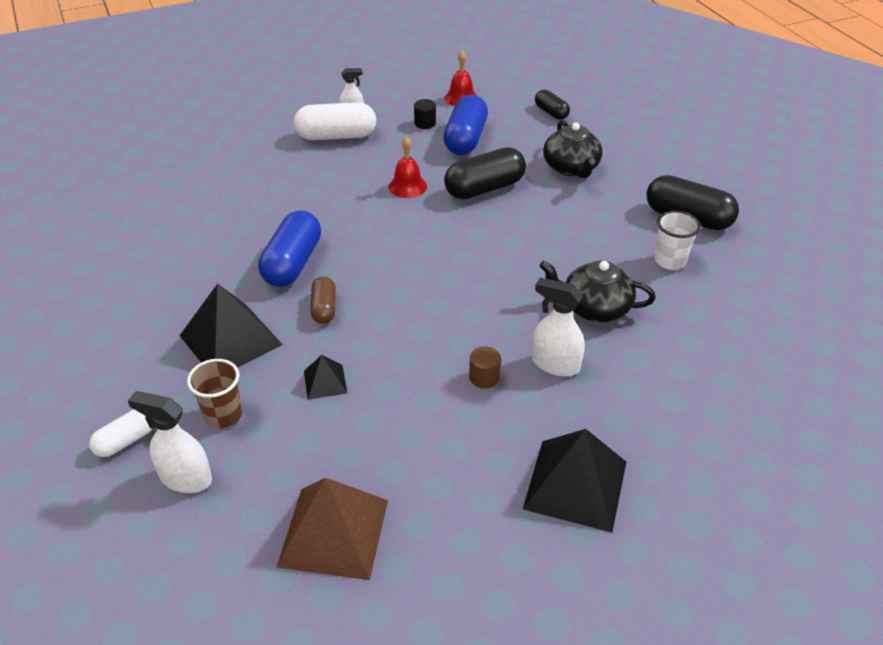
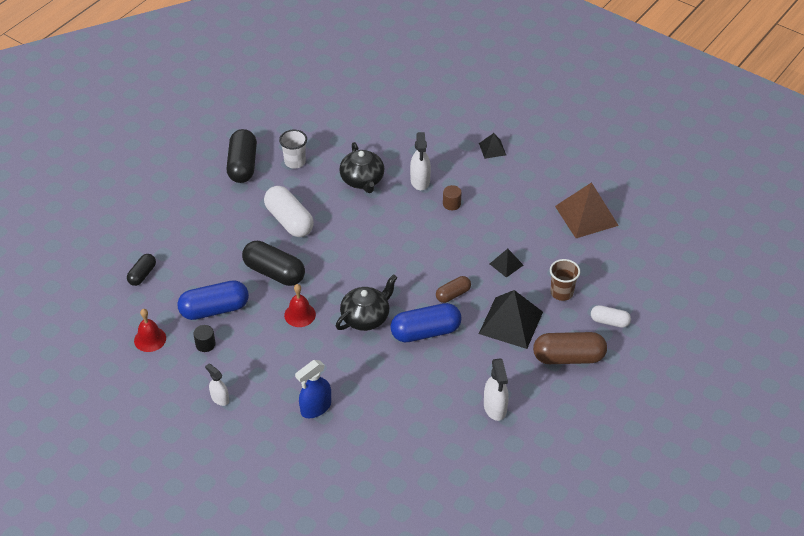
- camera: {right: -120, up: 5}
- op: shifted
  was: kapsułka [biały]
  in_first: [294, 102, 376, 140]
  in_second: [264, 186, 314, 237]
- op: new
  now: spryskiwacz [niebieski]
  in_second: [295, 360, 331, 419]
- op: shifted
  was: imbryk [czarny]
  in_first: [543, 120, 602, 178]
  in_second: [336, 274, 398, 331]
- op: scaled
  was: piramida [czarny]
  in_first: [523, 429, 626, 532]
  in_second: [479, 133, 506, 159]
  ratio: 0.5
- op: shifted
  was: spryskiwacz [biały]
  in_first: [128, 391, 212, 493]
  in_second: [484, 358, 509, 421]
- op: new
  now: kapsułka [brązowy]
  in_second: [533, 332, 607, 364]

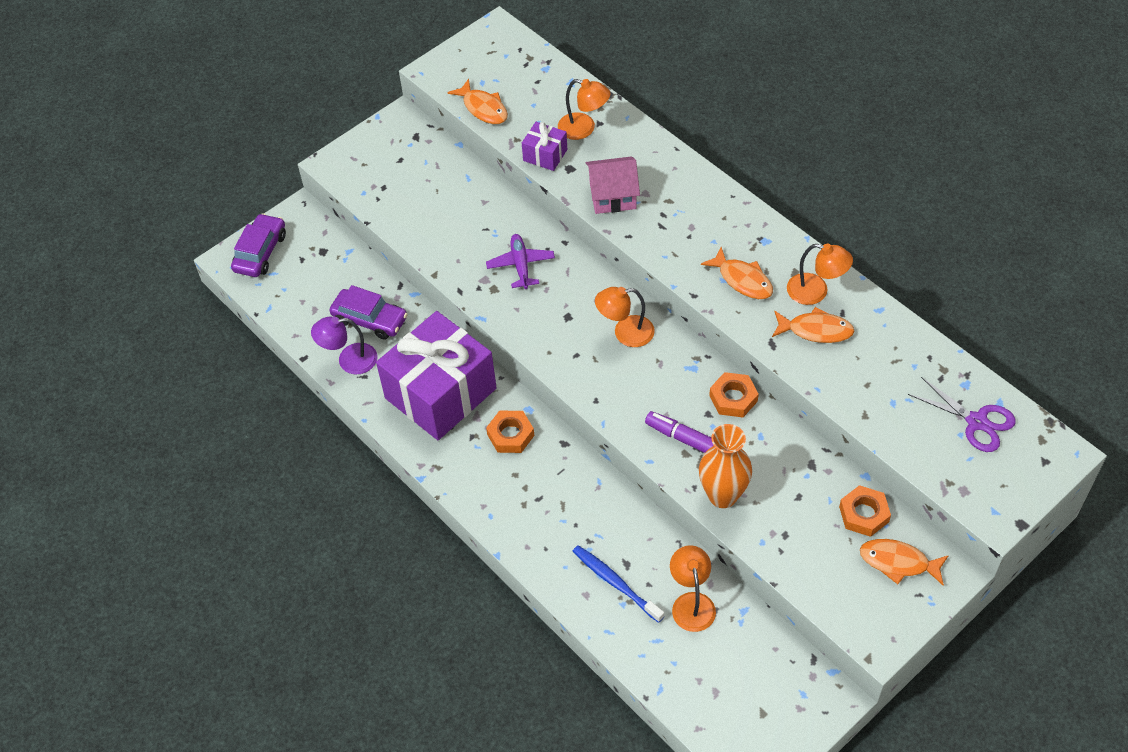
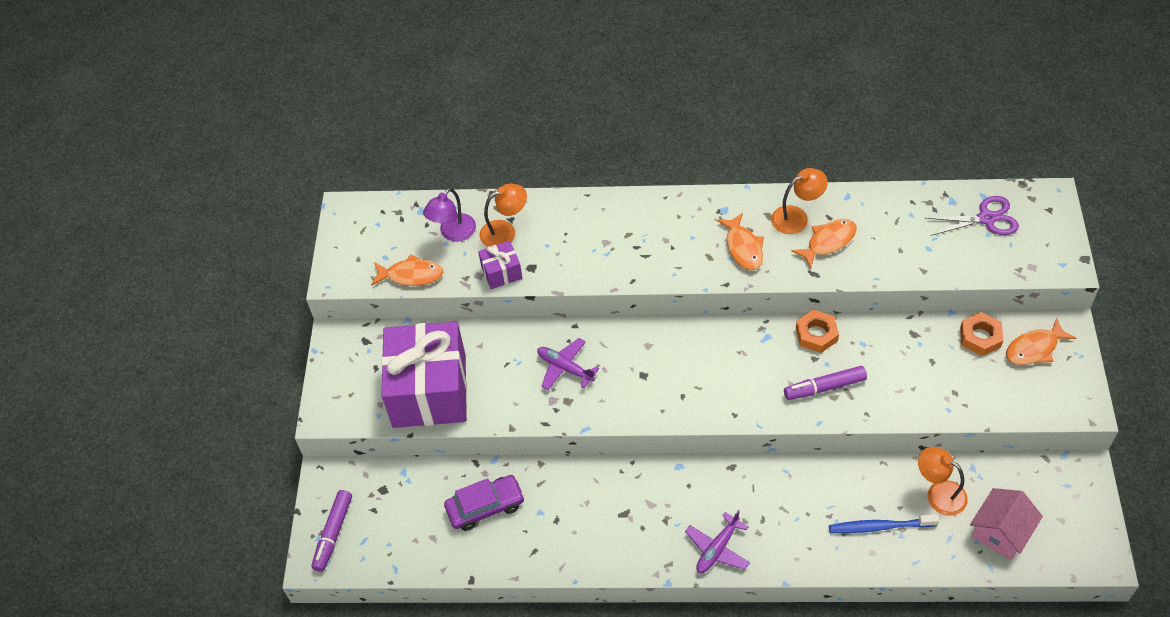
- camera: {right: -45, up: 0}
- op: swapped
  was: samochód [fioletowy]
  now: flamaster [fioletowy]
  in_first: [231, 213, 286, 277]
  in_second: [311, 490, 352, 572]
- op: shifted
  was: prezent [fioletowy]
  in_first: [376, 311, 497, 440]
  in_second: [381, 322, 467, 428]
- op: shifted
  was: lampka [fioletowy]
  in_first: [311, 317, 377, 375]
  in_second: [423, 188, 476, 242]
- op: new
  now: samolot [fioletowy]
  in_second: [685, 510, 750, 573]
- op: rotated
  was: ryba [pomarańczowy]
  in_first: [701, 247, 773, 299]
  in_second: [717, 213, 764, 270]
  clockwise: 75
- op: shifted
  was: domek [różowy]
  in_first: [586, 156, 640, 214]
  in_second: [970, 488, 1043, 560]
- op: gone
  was: nakrętka [pomarańczowy]
  in_first: [486, 411, 534, 453]
- op: gone
  was: lampka [pomarańczowy]
  in_first: [595, 287, 655, 347]
- op: gone
  was: wazon [pomarańczowy]
  in_first: [699, 424, 752, 508]

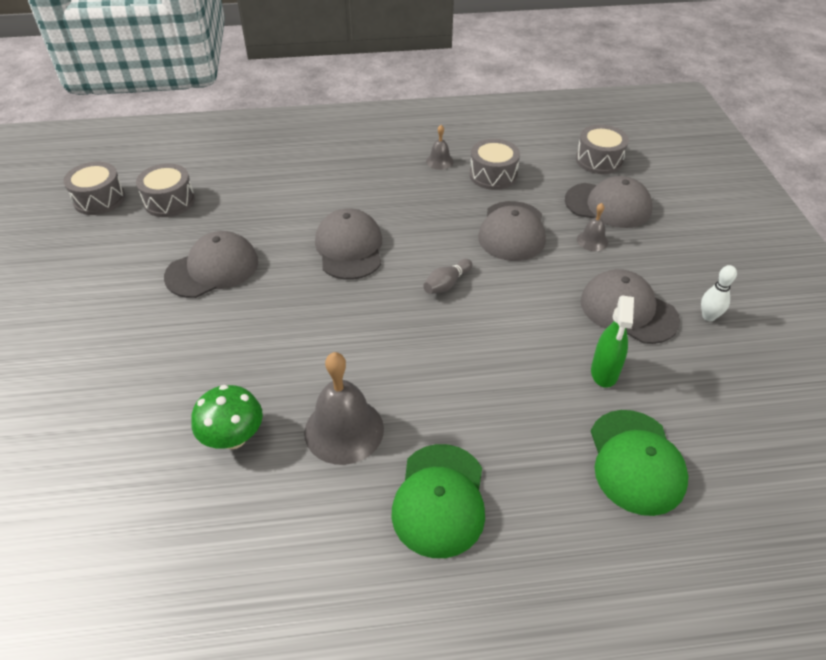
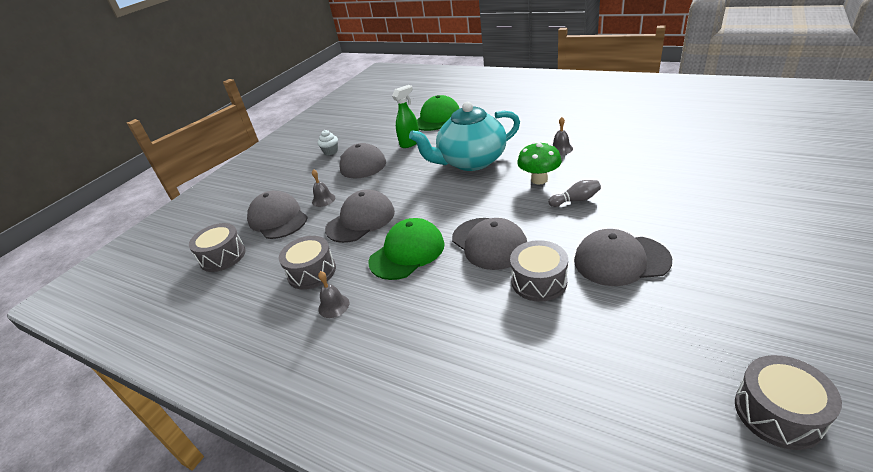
- camera: {right: -140, up: -10}
- op: swapped
  was: kręgiel [biały]
  now: muffinka [biały]
  in_first: [701, 265, 737, 321]
  in_second: [317, 130, 338, 155]
- op: shifted
  was: czapka [zielony]
  in_first: [391, 444, 485, 558]
  in_second: [368, 218, 445, 280]
- op: new
  now: imbryk [turkusowy]
  in_second: [409, 101, 520, 171]
- op: rotated
  was: czapka [szary]
  in_first: [315, 208, 382, 280]
  in_second: [452, 218, 527, 270]
  clockwise: -60
- op: shifted
  was: bęben [szary]
  in_first: [136, 164, 195, 217]
  in_second: [510, 240, 568, 302]
- op: shifted
  was: grzyb [zielony]
  in_first: [191, 385, 263, 449]
  in_second: [517, 142, 562, 184]
- op: shifted
  was: kręgiel [szary]
  in_first: [423, 259, 472, 294]
  in_second: [548, 180, 601, 207]
- op: scaled
  was: dzwonek [szary]
  in_first: [304, 352, 384, 465]
  in_second: [553, 117, 573, 155]
  ratio: 0.5

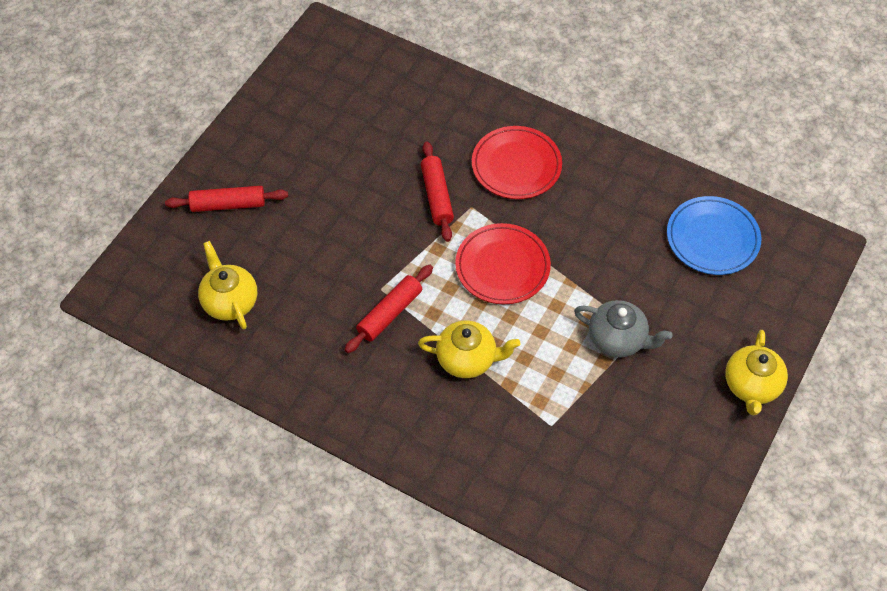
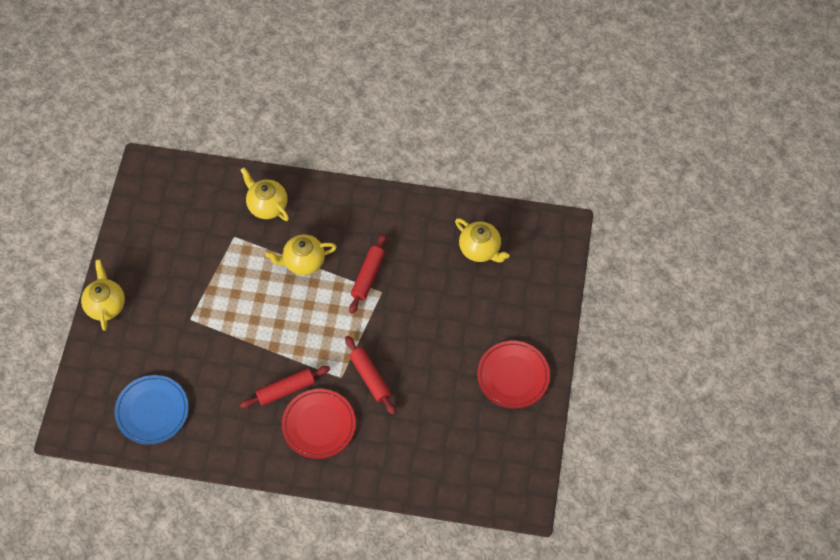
- camera: {right: 160, up: 5}
- op: new
  now: imbryk [żółty]
  in_second: [240, 167, 289, 221]
- op: shifted
  was: wałek do ciasta [czerwony]
  in_first: [165, 186, 288, 212]
  in_second: [240, 366, 330, 408]
- op: shifted
  was: talerz [czerwony]
  in_first: [455, 223, 551, 304]
  in_second: [477, 341, 550, 409]
- op: gone
  was: imbryk [szary]
  in_first: [574, 300, 673, 358]

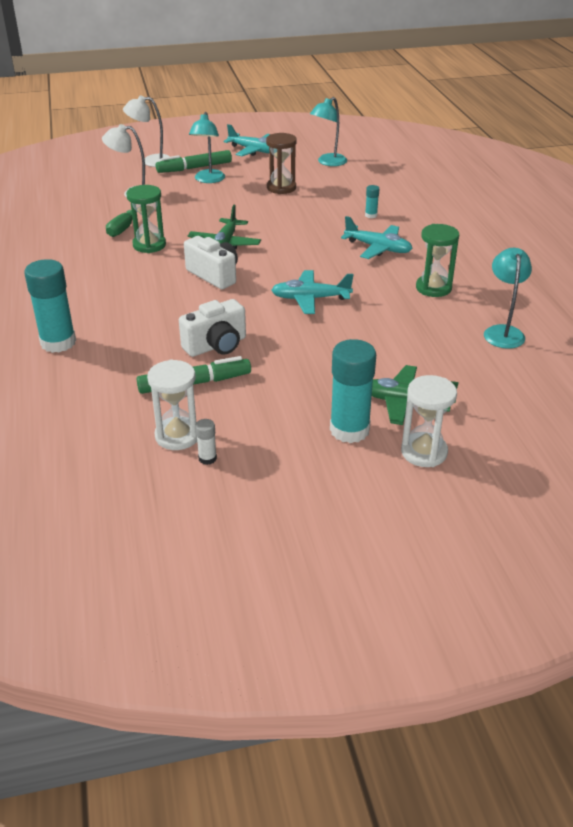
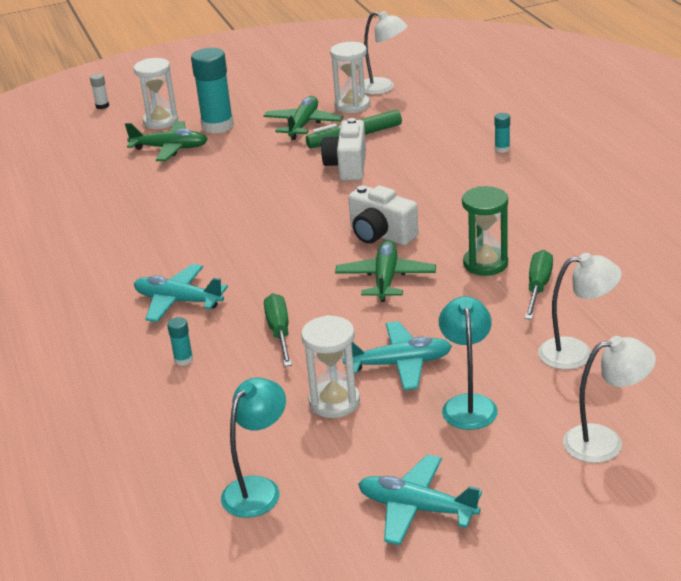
- camera: {right: 175, up: -5}
- op: shifted
  was: klej w sztyfcie [biały]
  in_first: [195, 419, 217, 465]
  in_second: [90, 73, 109, 109]
- op: new
  now: samolot [zielony]
  in_second: [264, 96, 344, 140]
- op: new
  now: śrubokręt [zielony]
  in_second: [264, 293, 292, 367]
- op: repainted
  was: klepsydra [brązowy]
  now: klepsydra [biały]
  in_first: [266, 133, 297, 194]
  in_second: [301, 315, 360, 418]
- op: rotated
  was: aparat fotograficzny [biały]
  in_first: [179, 299, 246, 357]
  in_second: [321, 118, 366, 181]
  clockwise: -45
- op: shifted
  was: samolot [turkusowy]
  in_first: [271, 270, 354, 314]
  in_second: [343, 321, 452, 390]
- op: new
  now: lampka [biały]
  in_second: [364, 11, 407, 95]
- op: scaled
  was: klej w sztyfcie [turkusowy]
  in_first: [24, 259, 76, 353]
  in_second: [494, 113, 510, 153]
  ratio: 0.44
- op: gone
  was: flamaster [zielony]
  in_first: [156, 150, 232, 173]
- op: gone
  was: klepsydra [zielony]
  in_first: [416, 224, 459, 297]
- op: gone
  was: lampka [turkusowy]
  in_first: [484, 248, 532, 349]

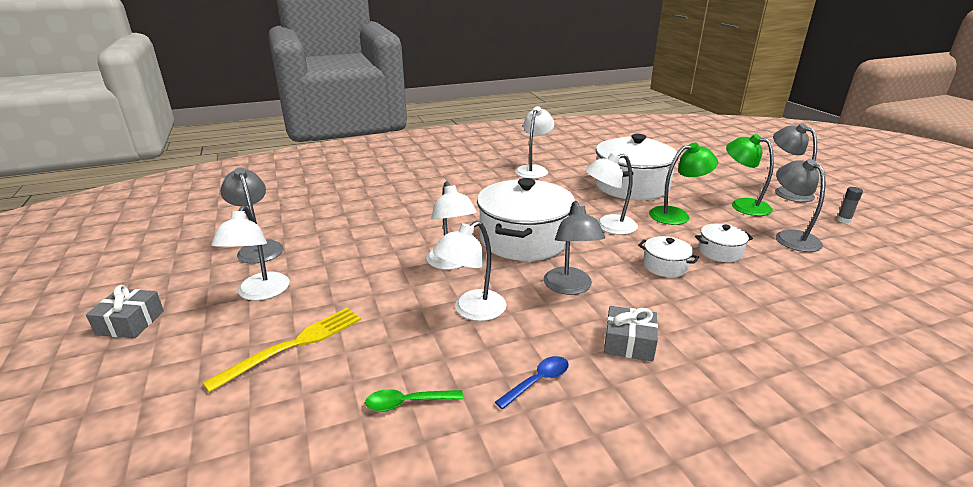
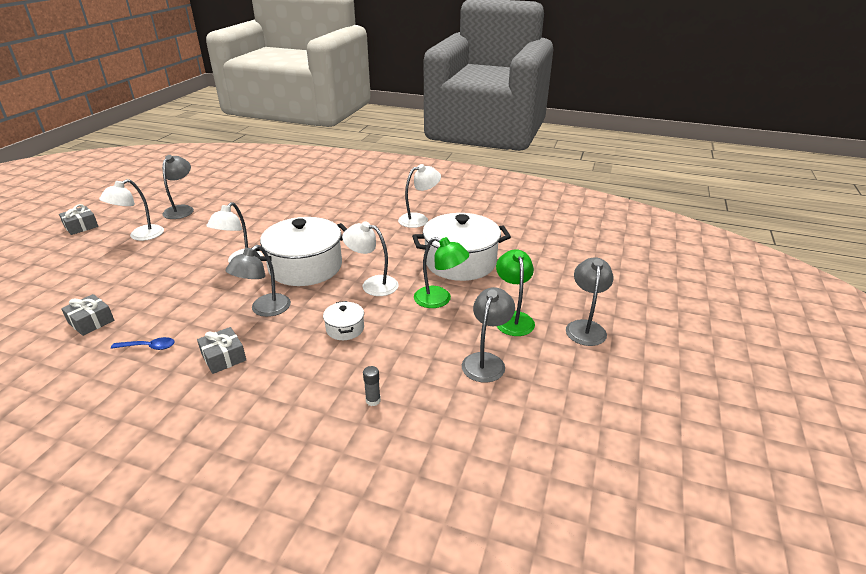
- camera: {right: 40, up: 5}
- op: swapped
  was: łyżka [zielony]
  now: prezent [szary]
  in_first: [365, 389, 463, 411]
  in_second: [61, 294, 114, 336]
- op: shifted
  was: klej w sztyfcie [szary]
  in_first: [837, 187, 863, 223]
  in_second: [363, 366, 381, 406]
- op: gone
  was: widelec [żółty]
  in_first: [203, 308, 361, 393]
- op: gone
  was: lampka [biały]
  in_first: [432, 221, 507, 321]
- op: gone
  was: garnek [biały]
  in_first: [695, 224, 753, 262]

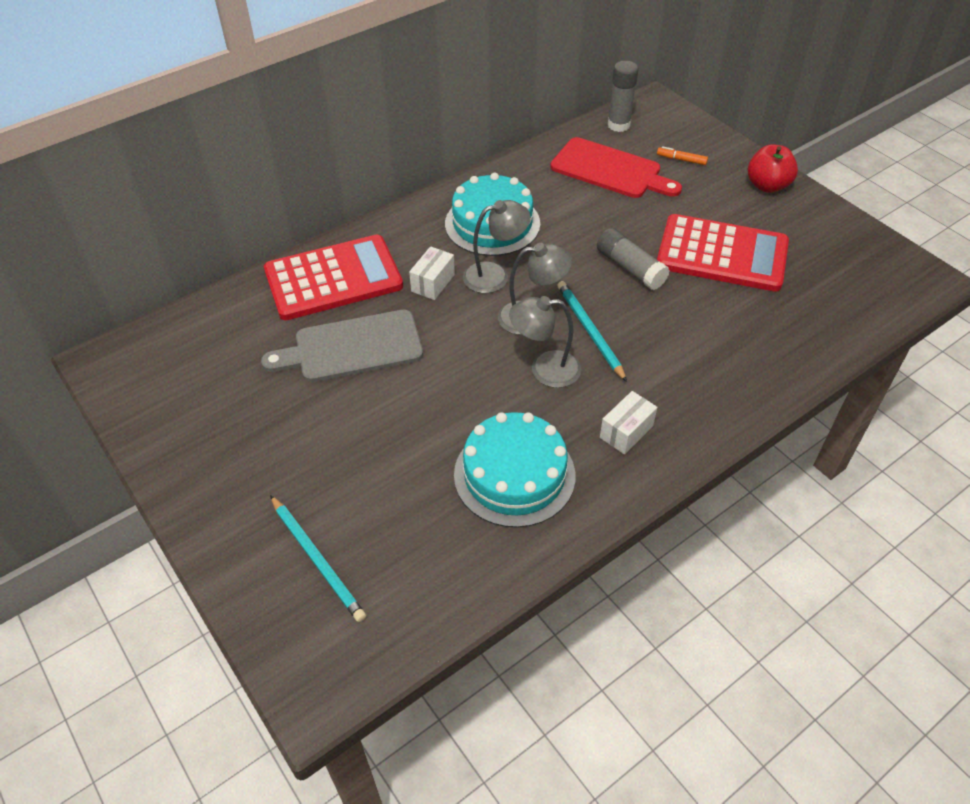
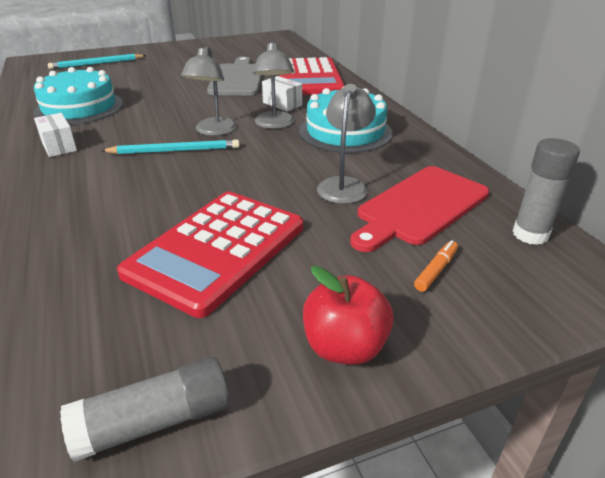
- camera: {right: 105, up: -15}
- op: shifted
  was: klej w sztyfcie [szary]
  in_first: [597, 228, 670, 290]
  in_second: [60, 357, 230, 462]
- op: shifted
  was: lampka [szary]
  in_first: [509, 296, 581, 388]
  in_second: [317, 84, 376, 204]

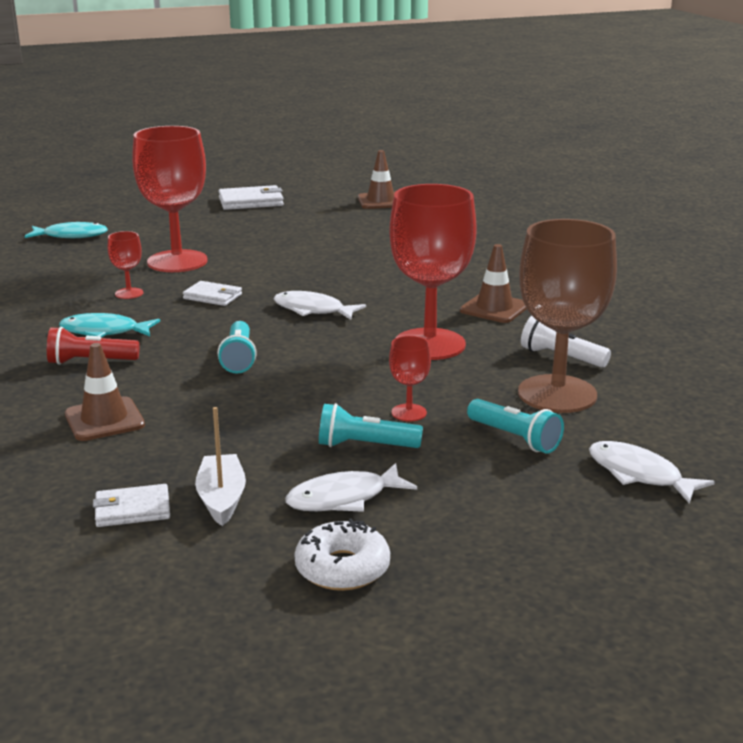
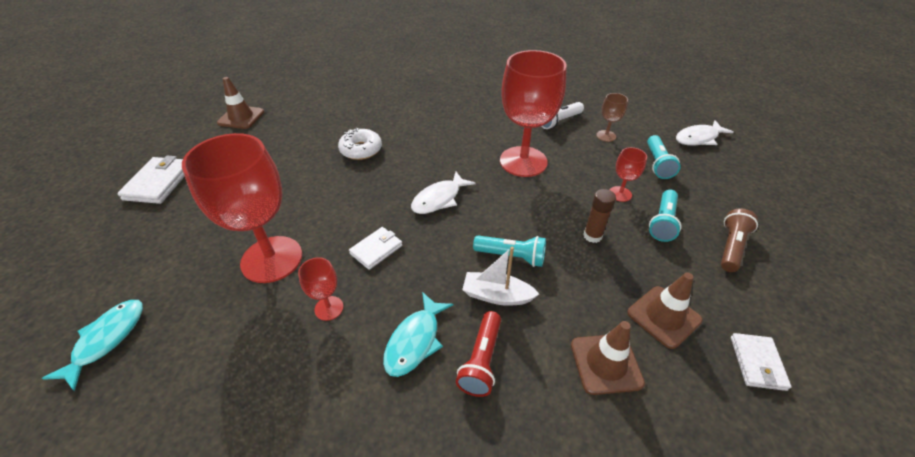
- camera: {right: -70, up: 20}
- op: shifted
  was: donut [biały]
  in_first: [294, 518, 390, 591]
  in_second: [338, 128, 382, 160]
- op: shifted
  was: łódka [biały]
  in_first: [195, 407, 246, 526]
  in_second: [462, 246, 539, 306]
- op: new
  now: klej w sztyfcie [brązowy]
  in_second: [583, 189, 616, 243]
- op: scaled
  was: kielich [brązowy]
  in_first: [518, 219, 617, 413]
  in_second: [596, 93, 628, 142]
  ratio: 0.44
- op: shifted
  was: pachołek [brązowy]
  in_first: [460, 244, 527, 323]
  in_second: [627, 272, 703, 349]
- op: rotated
  was: latarka [turkusowy]
  in_first: [467, 399, 564, 454]
  in_second: [647, 135, 681, 179]
  clockwise: 120
- op: swapped
  was: ryba [biały]
  now: latarka [brązowy]
  in_first: [285, 463, 417, 512]
  in_second: [721, 208, 758, 272]

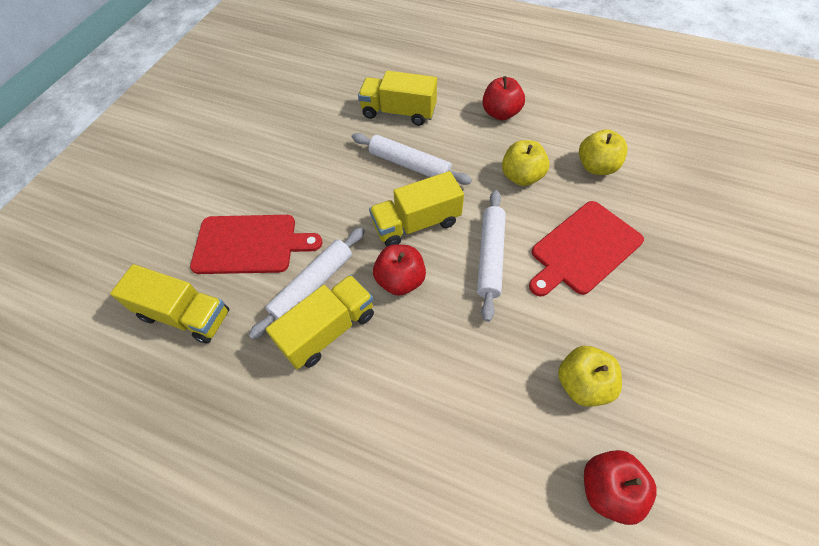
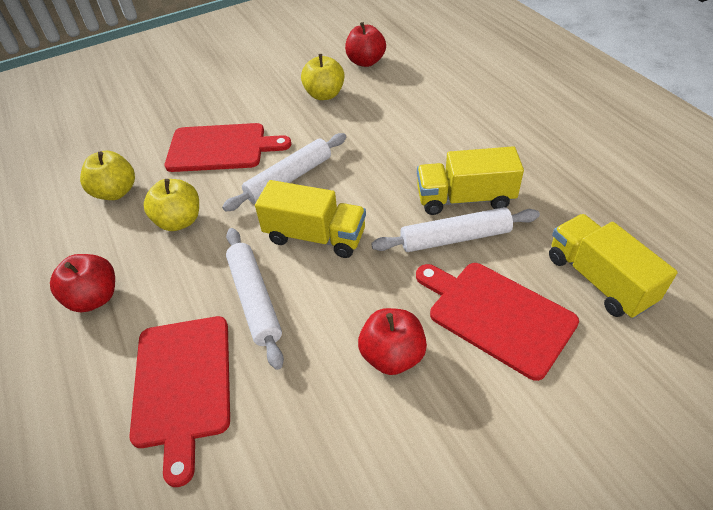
- camera: {right: -140, up: -10}
- op: swapped
  was: ciężarówka [żółty]
  now: deska do krojenia [czerwony]
  in_first: [358, 71, 437, 126]
  in_second: [129, 316, 230, 487]
- op: shifted
  was: jabłko [czerwony]
  in_first: [373, 244, 426, 296]
  in_second: [358, 308, 427, 375]

